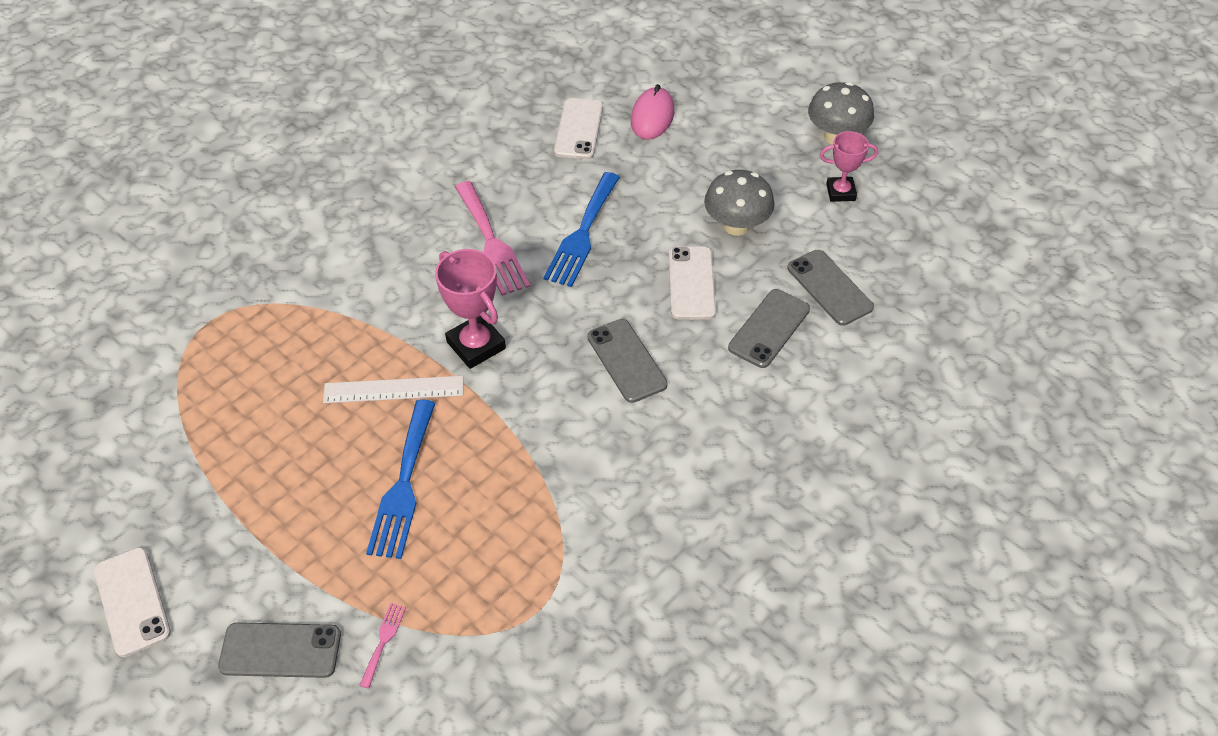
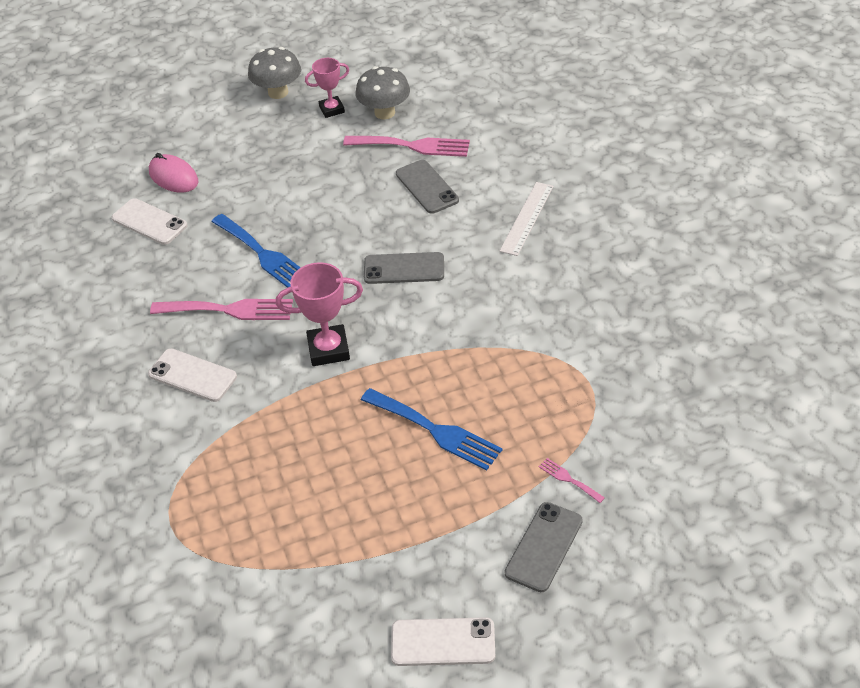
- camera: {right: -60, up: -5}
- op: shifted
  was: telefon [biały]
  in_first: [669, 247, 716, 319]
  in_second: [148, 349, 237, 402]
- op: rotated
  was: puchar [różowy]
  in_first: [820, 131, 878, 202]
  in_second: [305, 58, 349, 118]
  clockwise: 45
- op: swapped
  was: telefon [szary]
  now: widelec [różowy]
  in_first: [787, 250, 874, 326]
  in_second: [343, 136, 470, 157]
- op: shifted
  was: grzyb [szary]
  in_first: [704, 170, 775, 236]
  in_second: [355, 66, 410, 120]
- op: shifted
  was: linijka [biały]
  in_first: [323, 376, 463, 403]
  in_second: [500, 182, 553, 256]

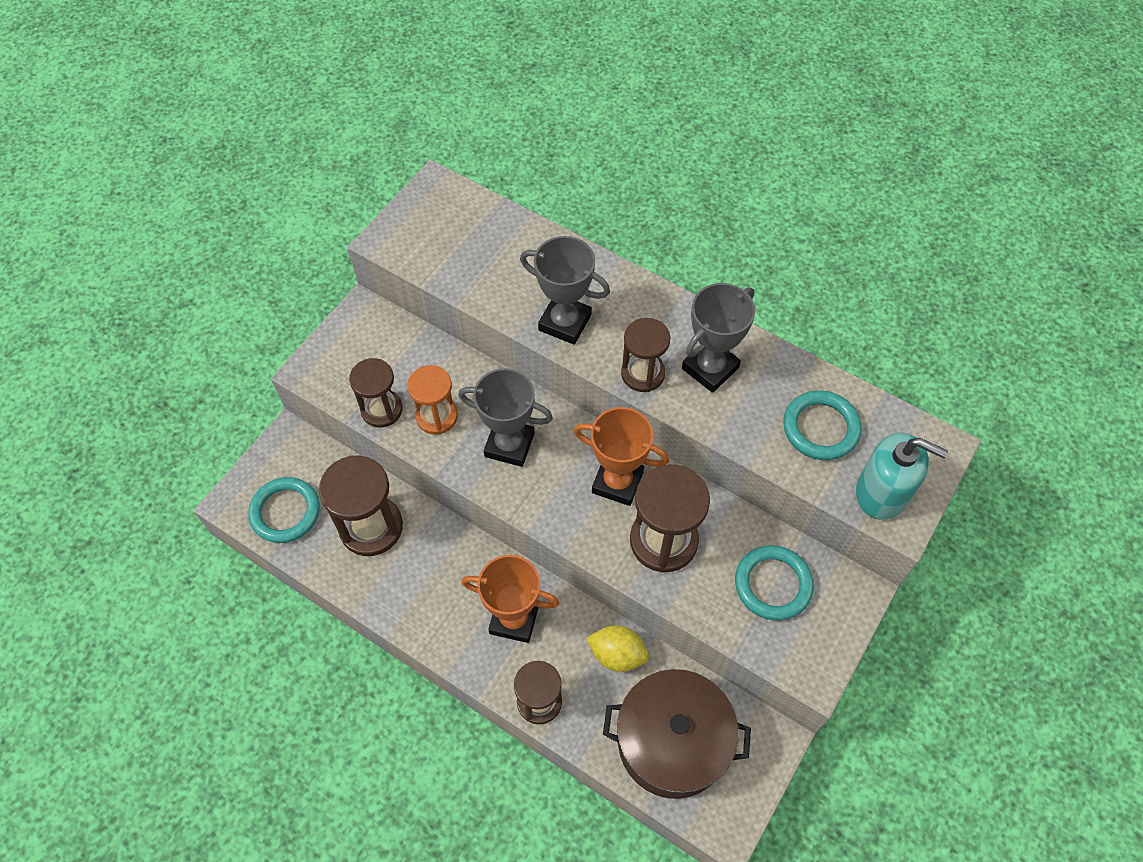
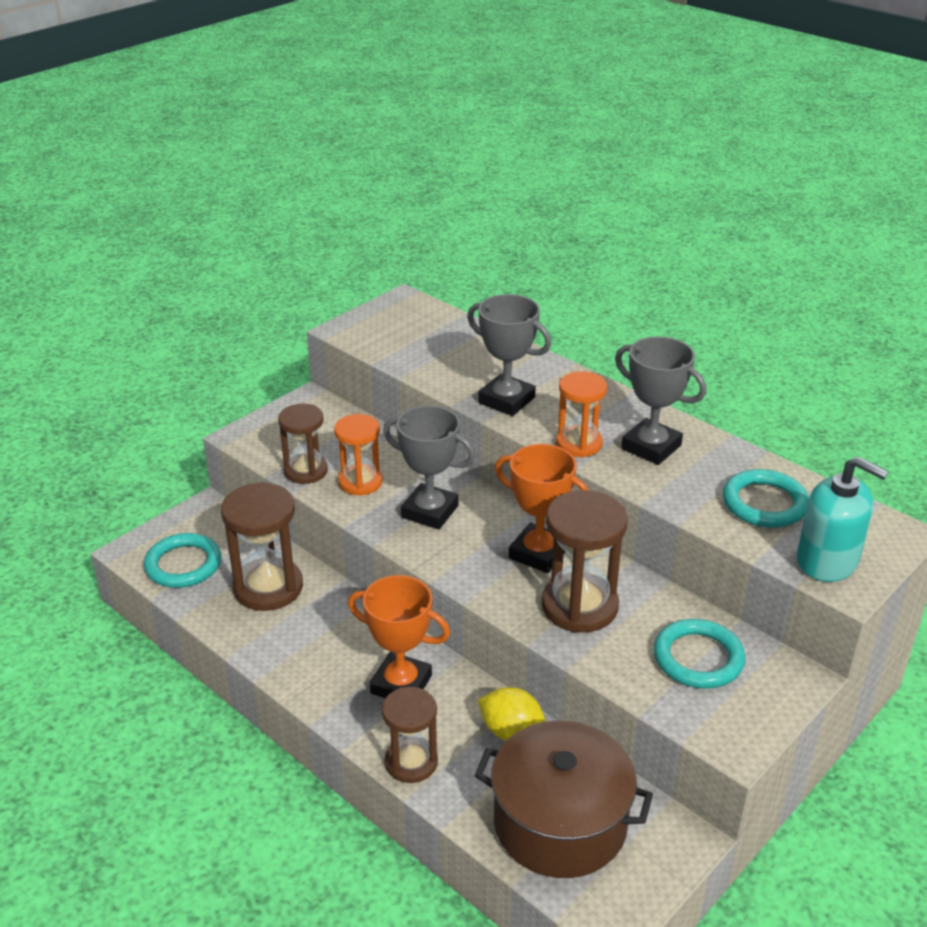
- camera: {right: 10, up: -25}
- op: repainted
  was: klepsydra [brązowy]
  now: klepsydra [pomarańczowy]
  in_first: [621, 318, 670, 392]
  in_second: [556, 371, 607, 458]
- op: rotated
  was: puchar [szary]
  in_first: [682, 283, 755, 393]
  in_second: [615, 336, 706, 465]
  clockwise: 75

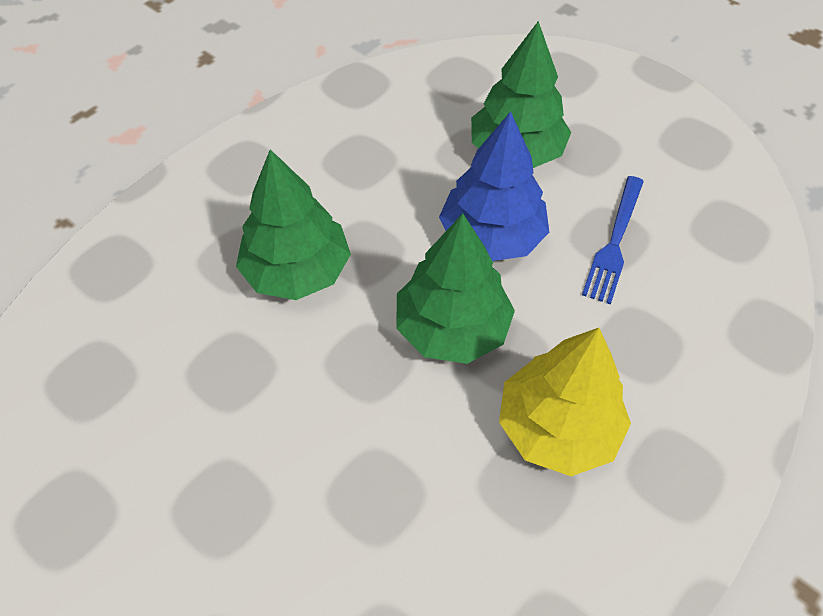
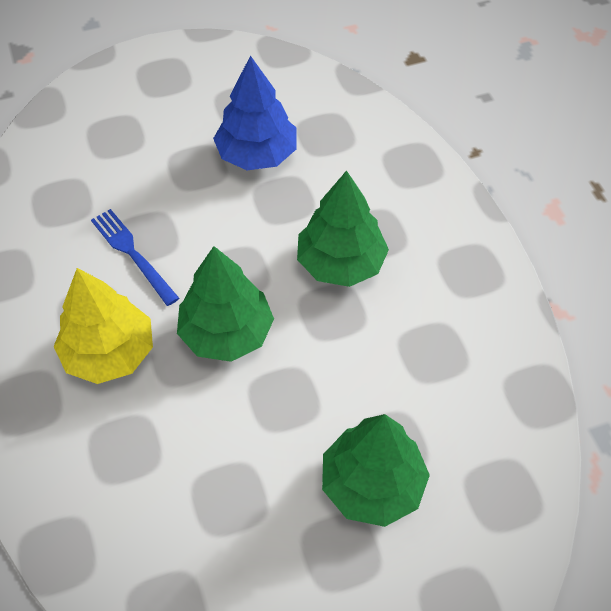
- camera: {right: 120, up: 0}
- op: shifted
  was: widelec [niebieski]
  in_first: [582, 176, 644, 305]
  in_second: [91, 209, 179, 306]
- op: shifted
  was: drzewko [niebieski]
  in_first: [439, 111, 549, 261]
  in_second: [213, 55, 297, 170]

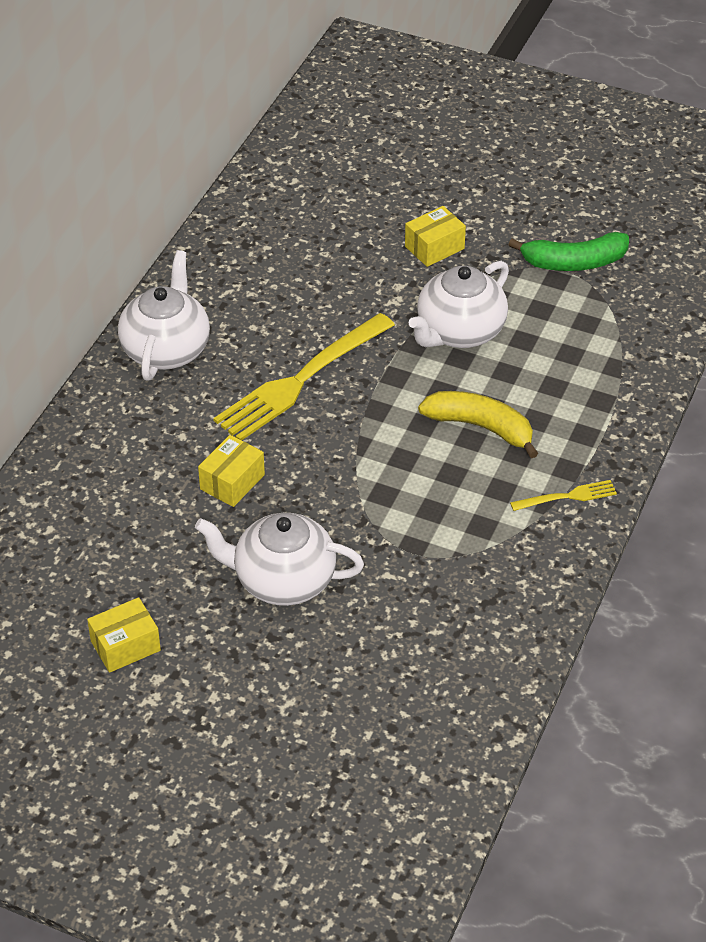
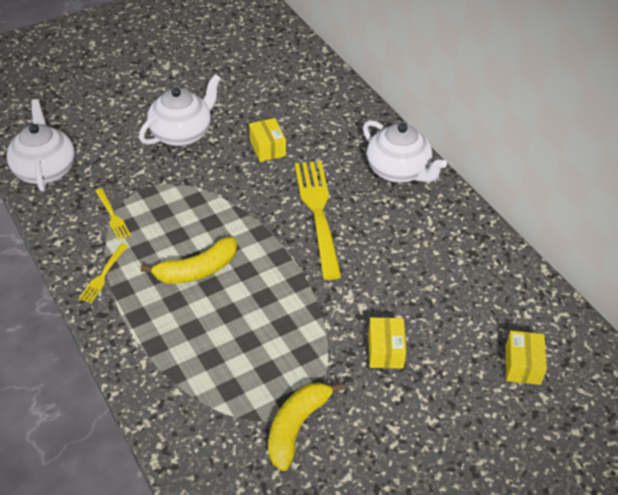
- camera: {right: 125, up: 0}
- op: shifted
  was: imbryk [biały]
  in_first: [408, 261, 509, 348]
  in_second: [7, 99, 75, 192]
- op: new
  now: widelec [żółty]
  in_second: [95, 188, 131, 241]
- op: repainted
  was: banan [zielony]
  now: banan [żółty]
  in_first: [508, 232, 629, 271]
  in_second: [268, 382, 344, 471]
- op: shifted
  was: pudełko [żółty]
  in_first: [87, 597, 161, 673]
  in_second: [505, 331, 547, 385]

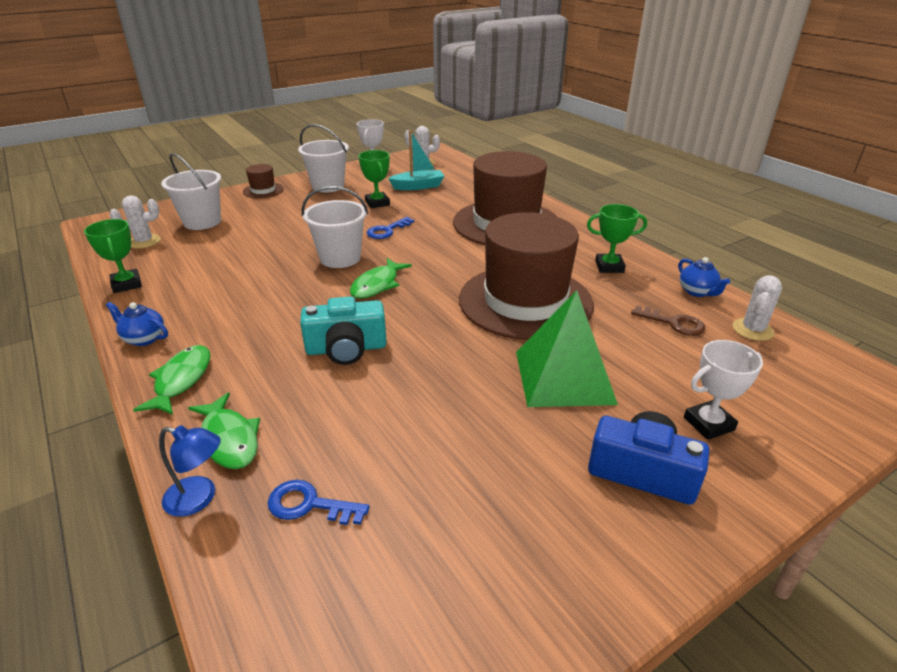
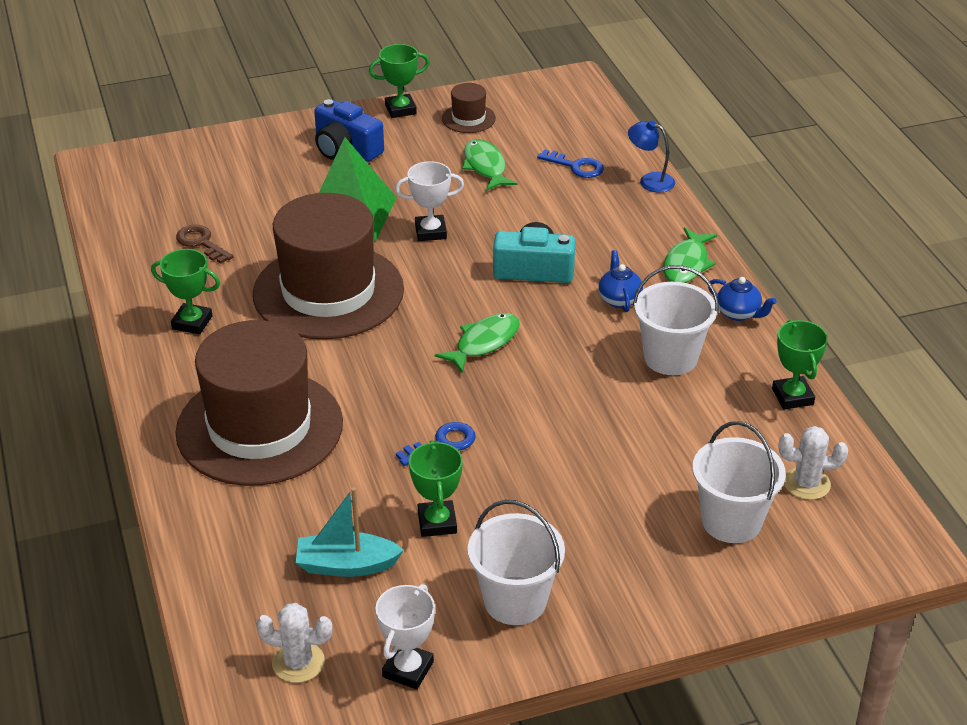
- camera: {right: -165, up: 5}
- op: new
  now: puchar [zielony]
  in_second: [369, 44, 429, 118]
- op: shifted
  was: puchar [biały]
  in_first: [684, 340, 763, 440]
  in_second: [395, 161, 464, 241]
- op: shifted
  was: kapelusz [brązowy]
  in_first: [243, 164, 283, 198]
  in_second: [442, 83, 496, 133]
- op: shifted
  was: ryba [zielony]
  in_first: [188, 392, 260, 469]
  in_second: [462, 139, 517, 191]
- op: shifted
  was: imbryk [niebieski]
  in_first: [678, 257, 730, 297]
  in_second: [598, 250, 643, 312]
- op: shifted
  was: wiadro [biały]
  in_first: [302, 186, 368, 268]
  in_second: [633, 265, 719, 375]
- op: gone
  was: kaktus [biały]
  in_first: [733, 275, 782, 341]

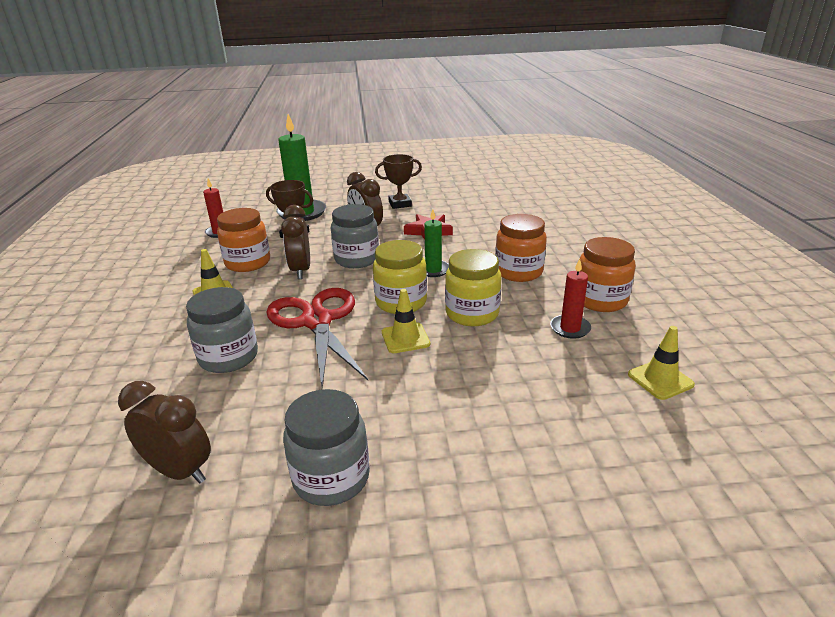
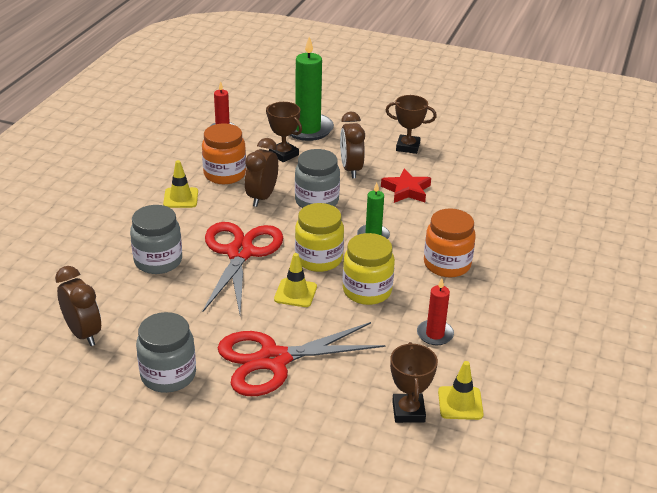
- camera: {right: 25, up: 5}
- op: new
  now: nożyczki [czerwony]
  in_second: [218, 322, 386, 396]
- op: new
  now: puchar [brązowy]
  in_second: [390, 342, 438, 423]
- op: gone
  was: słoik [pomarańczowy]
  in_first: [580, 237, 636, 312]

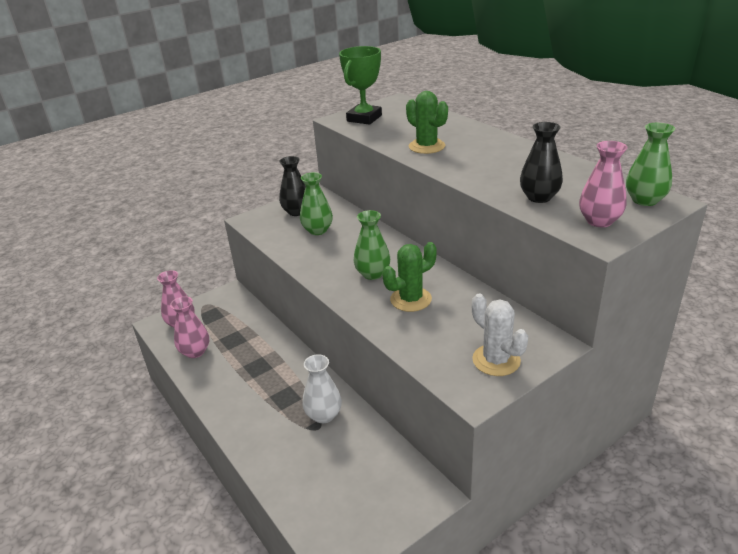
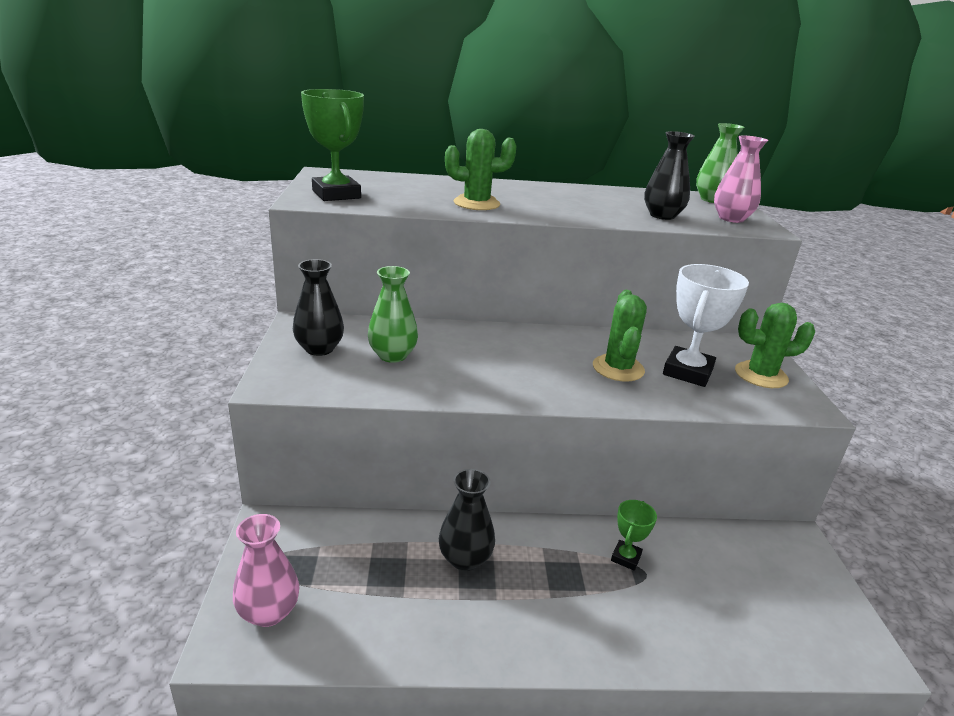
- camera: {right: -60, up: -5}
- op: new
  now: wazon [czarny]
  in_second: [439, 469, 495, 571]
- op: swapped
  was: wazon [biały]
  now: puchar [zielony]
  in_first: [302, 354, 342, 423]
  in_second: [611, 500, 657, 571]
- op: new
  now: puchar [biały]
  in_second: [663, 264, 749, 387]
- op: repainted
  was: kaktus [biały]
  now: kaktus [zielony]
  in_first: [472, 294, 528, 376]
  in_second: [735, 303, 815, 388]
- op: gone
  was: wazon [różowy]
  in_first: [170, 296, 209, 358]
- op: gone
  was: wazon [zielony]
  in_first: [354, 210, 390, 280]

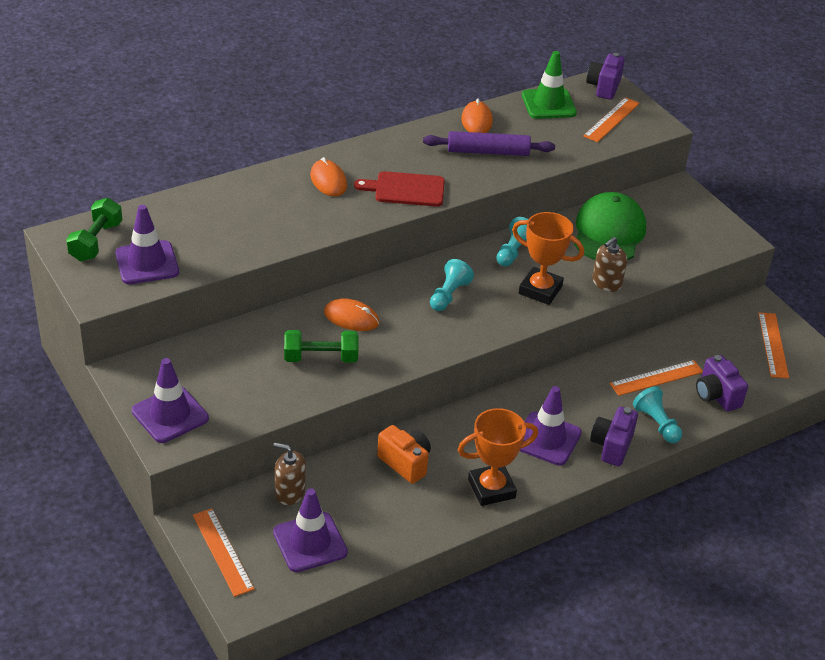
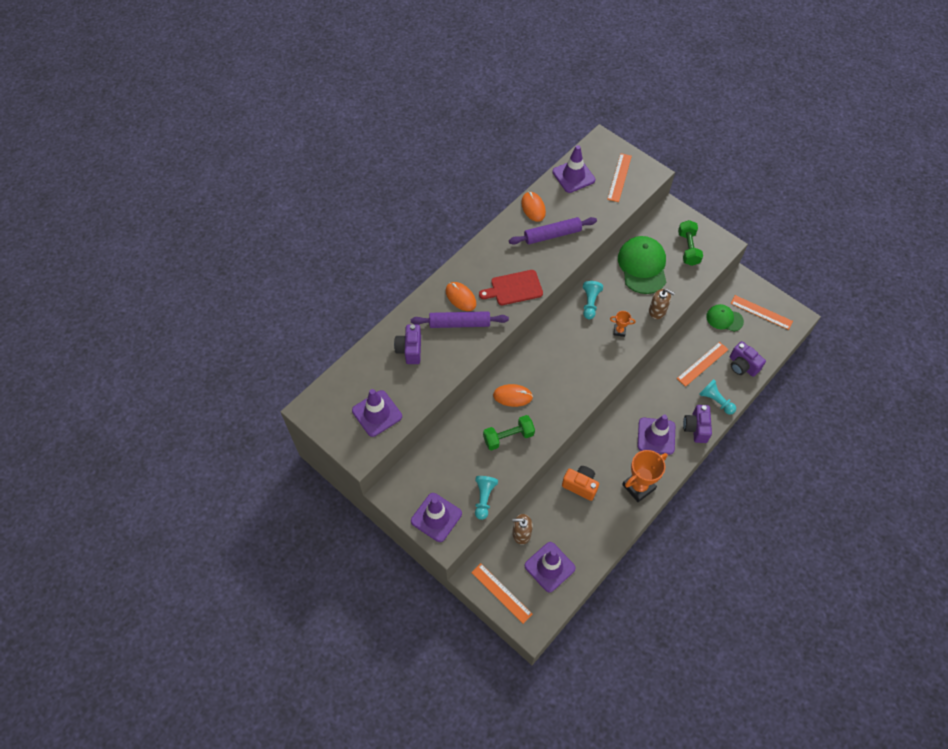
- camera: {right: -15, up: 20}
- op: shifted
  was: aparat fotograficzny [fioletowy]
  in_first: [586, 53, 625, 100]
  in_second: [394, 324, 421, 364]
- op: new
  now: wałek do ciasta [fioletowy]
  in_second: [411, 311, 509, 328]
- op: shifted
  was: pionek [turkusowy]
  in_first: [430, 259, 474, 311]
  in_second: [475, 476, 498, 520]
- op: repainted
  was: pachołek [zielony]
  now: pachołek [fioletowy]
  in_first: [522, 51, 577, 119]
  in_second: [552, 145, 595, 193]
- op: scaled
  was: puchar [pomarańczowy]
  in_first: [512, 212, 584, 305]
  in_second: [610, 311, 635, 337]
  ratio: 0.5
- op: rotated
  was: dozownik mydła [brązowy]
  in_first: [592, 237, 627, 292]
  in_second: [649, 289, 675, 319]
  clockwise: -90
- op: shifted
  was: hantel [zielony]
  in_first: [66, 198, 122, 262]
  in_second: [678, 220, 703, 266]
- op: new
  now: czapka [zielony]
  in_second: [706, 304, 744, 332]
- op: rotated
  was: linijka [pomarańczowy]
  in_first: [758, 312, 789, 379]
  in_second: [731, 295, 793, 330]
  clockwise: -45

